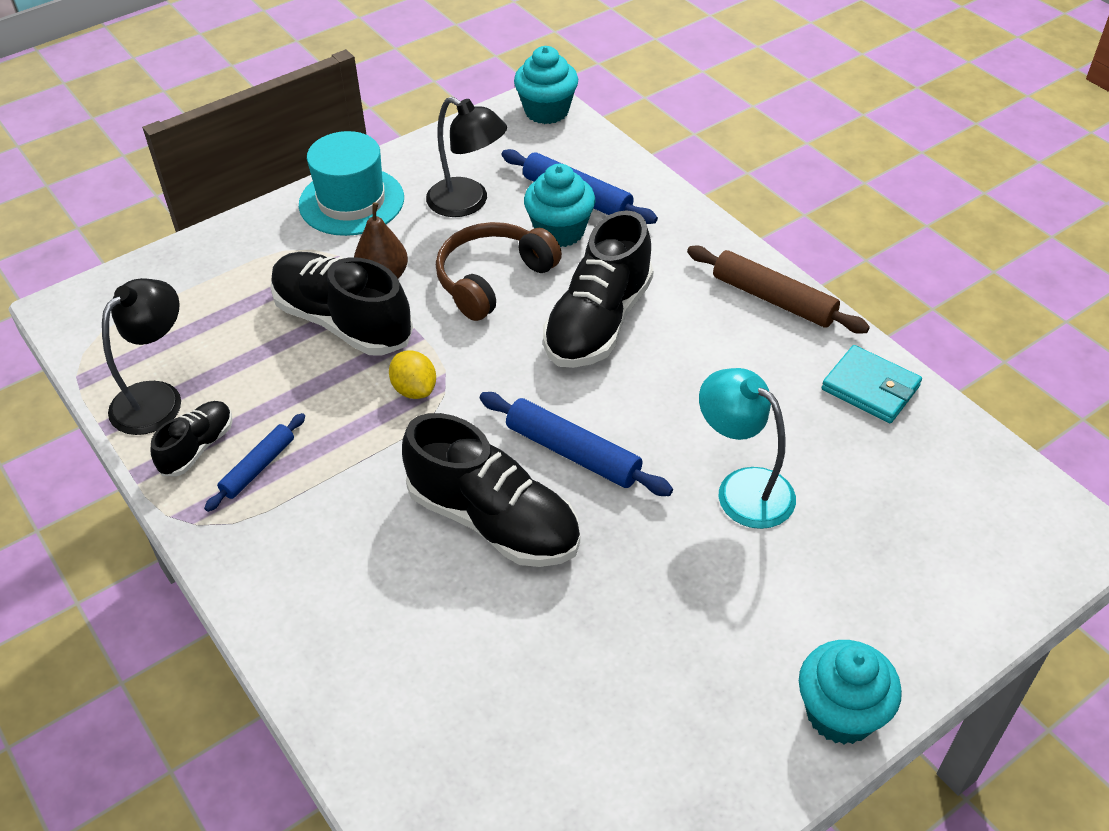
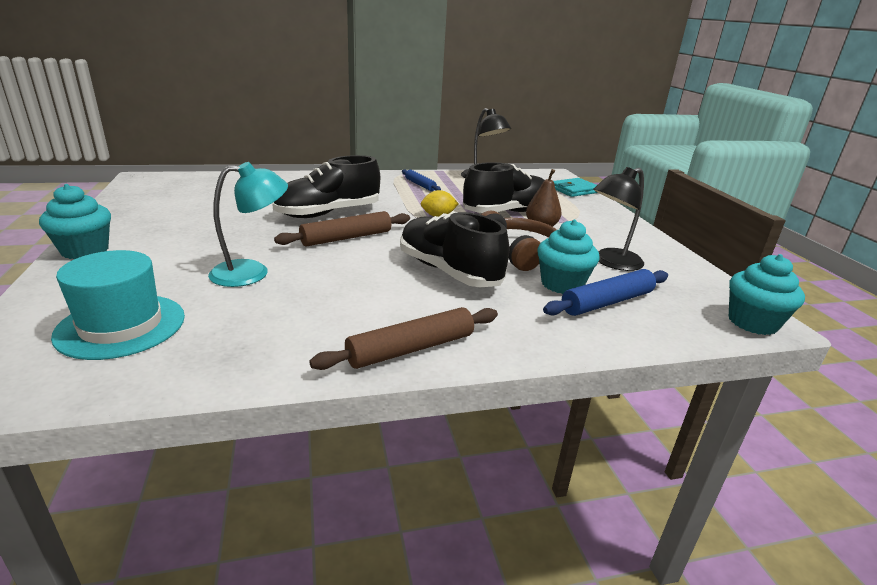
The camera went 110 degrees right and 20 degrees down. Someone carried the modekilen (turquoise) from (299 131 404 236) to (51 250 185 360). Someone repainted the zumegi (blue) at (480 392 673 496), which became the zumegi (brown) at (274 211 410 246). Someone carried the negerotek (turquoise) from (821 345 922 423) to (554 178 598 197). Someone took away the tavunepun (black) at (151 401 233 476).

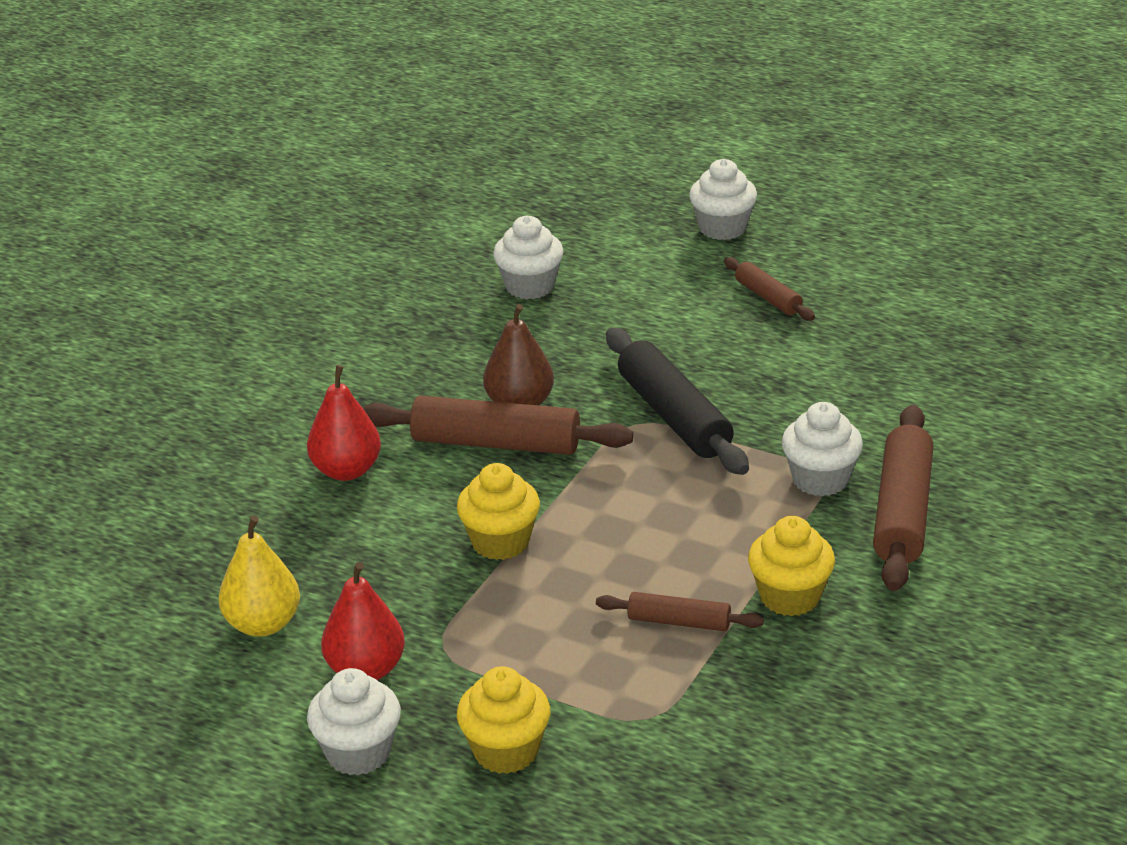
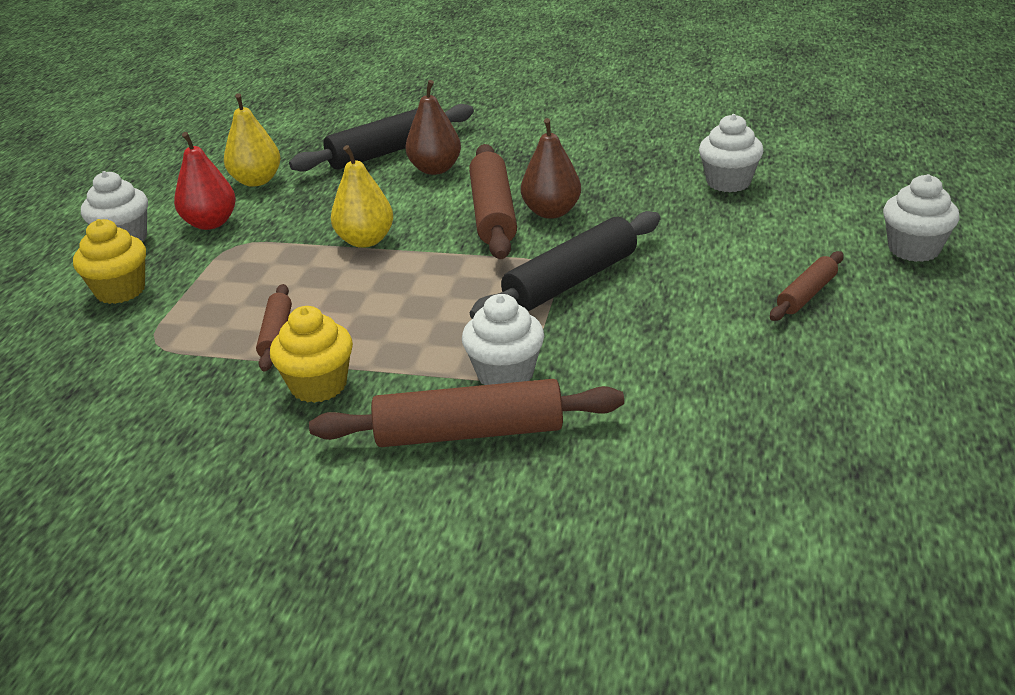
The camera went 75 degrees right and 0 degrees up. Someone put down the zumegi (black) at (289 104 474 172). Someone swapped the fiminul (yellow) at (457 463 540 560) for the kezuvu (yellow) at (331 145 393 248). Someone repainted the kezuvu (red) at (307 365 381 481), which became the kezuvu (brown) at (405 80 461 175).

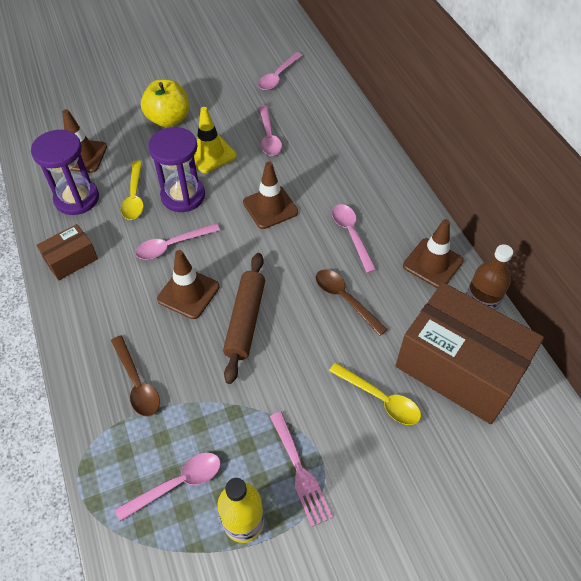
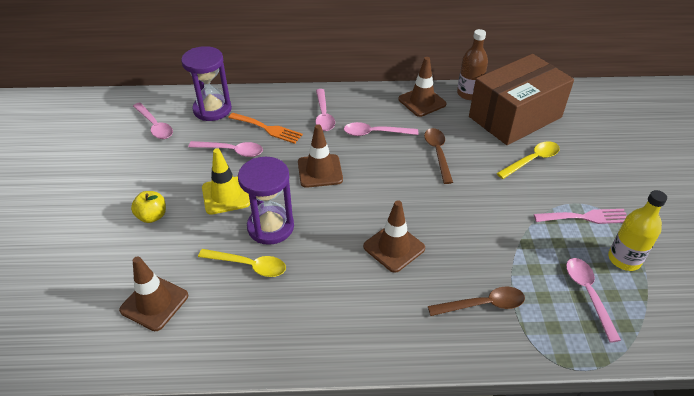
The camera went 70 degrees left and 10 degrees down. Someone scaled the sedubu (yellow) at (141 79 189 127) by 0.62. Someone carried the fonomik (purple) from (31 130 99 215) to (181 46 232 121). Someone put down the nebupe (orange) at (228 113 303 144). Someone carried the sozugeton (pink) from (135 223 220 260) to (315 89 335 131). Someone rotated the sozugeton (brown) at (316 269 388 336) by 105 degrees clockwise. Someone took away the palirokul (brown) at (36 224 98 281). Someone took away the zumegi (brown) at (223 253 265 384).

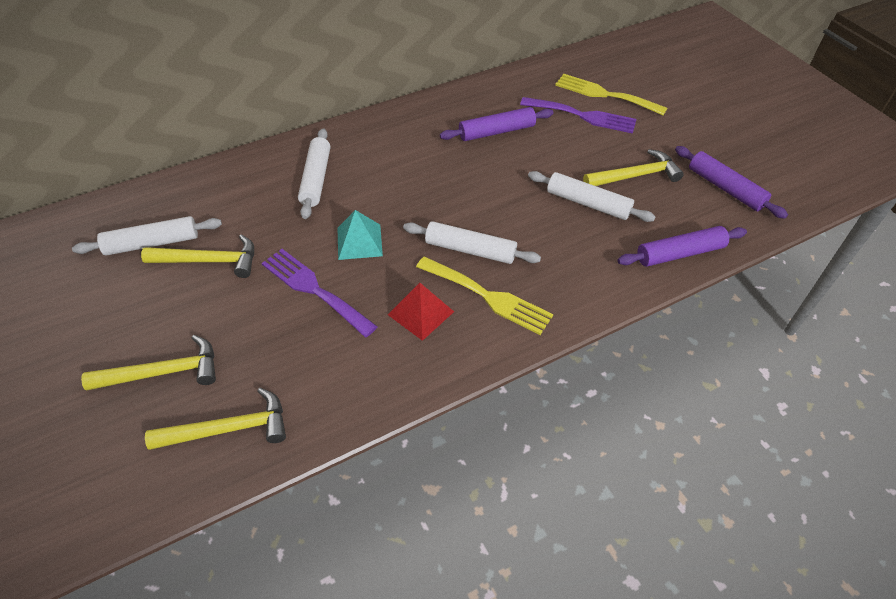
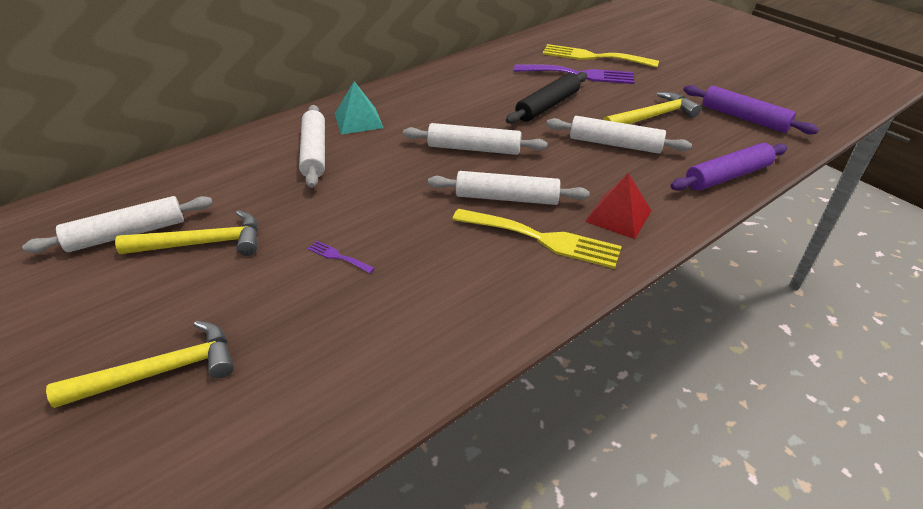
The camera went 10 degrees left and 10 degrees down. Someone scaled the nebupe (purple) at (262 249 378 337) by 0.43. Someone carried the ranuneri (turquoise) from (338 210 383 260) to (335 81 384 134). Someone put down the zumegi (white) at (403 123 547 155). Someone put down the zumegi (black) at (506 72 587 124). Someone carried the ranuneri (red) from (388 283 454 341) to (585 173 651 239). Someone took away the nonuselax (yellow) at (145 388 286 450). Someone took away the zumegi (purple) at (440 107 554 141).

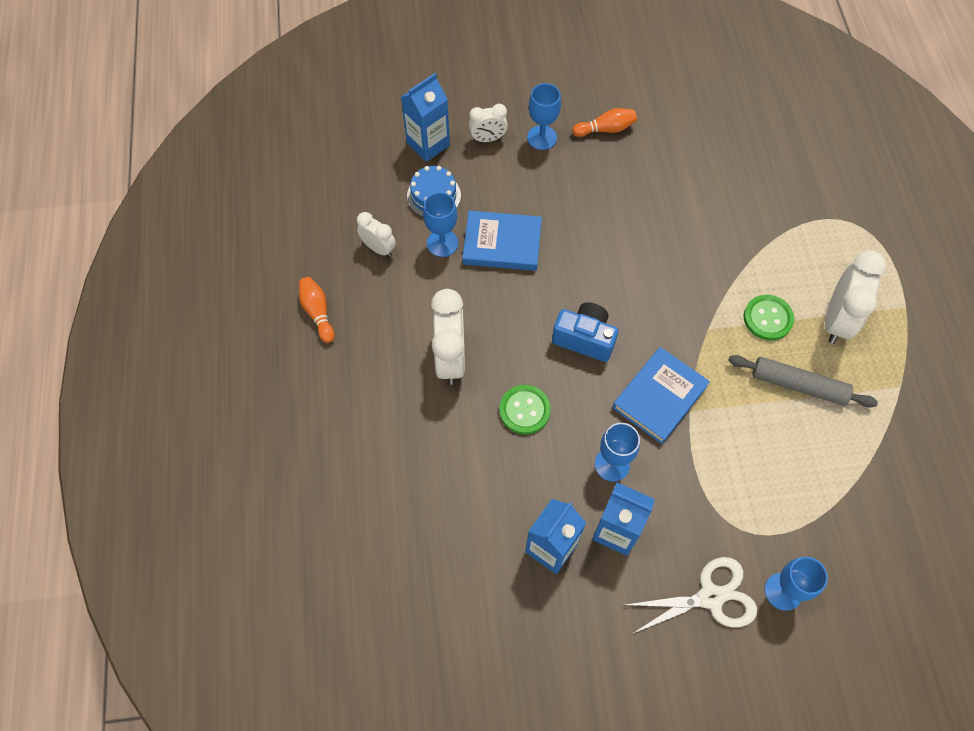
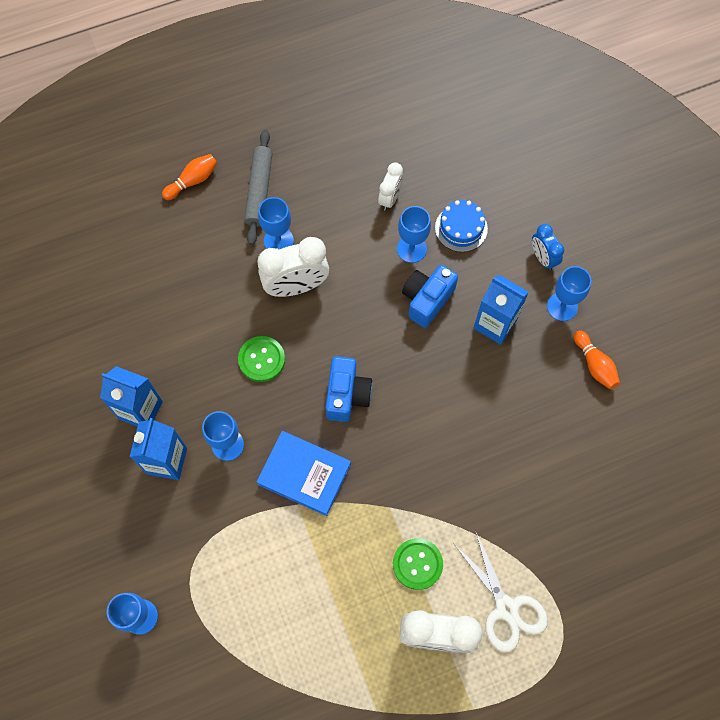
The camera went 75 degrees right and 5 degrees up. Someone carried the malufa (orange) from (299 277 335 343) to (162 154 217 200). Someone carried the zumegi (grey) from (728 355 878 407) to (244 129 273 245). Someone put down the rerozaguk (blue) at (258 197 294 249). Someone swapped the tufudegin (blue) at (462 211 542 271) for the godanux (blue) at (402 265 458 328). Someone carried the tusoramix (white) from (626 557 757 634) to (454 532 548 652). Someone carried the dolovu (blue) from (401 73 450 162) to (474 275 529 345). Someone repainted the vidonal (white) at (469 104 508 142), which became the vidonal (blue) at (532 224 564 271).

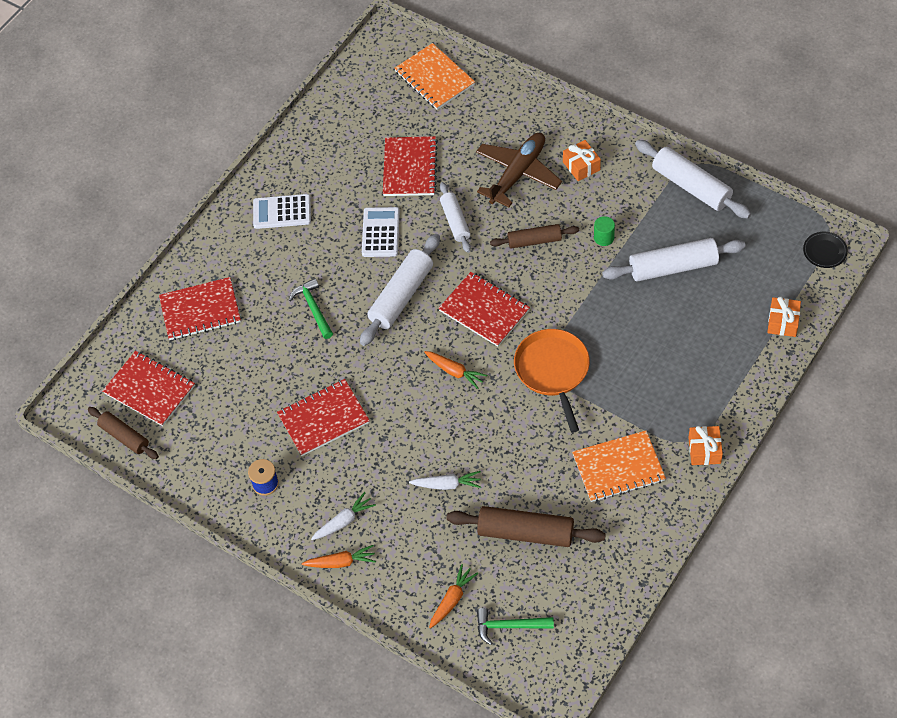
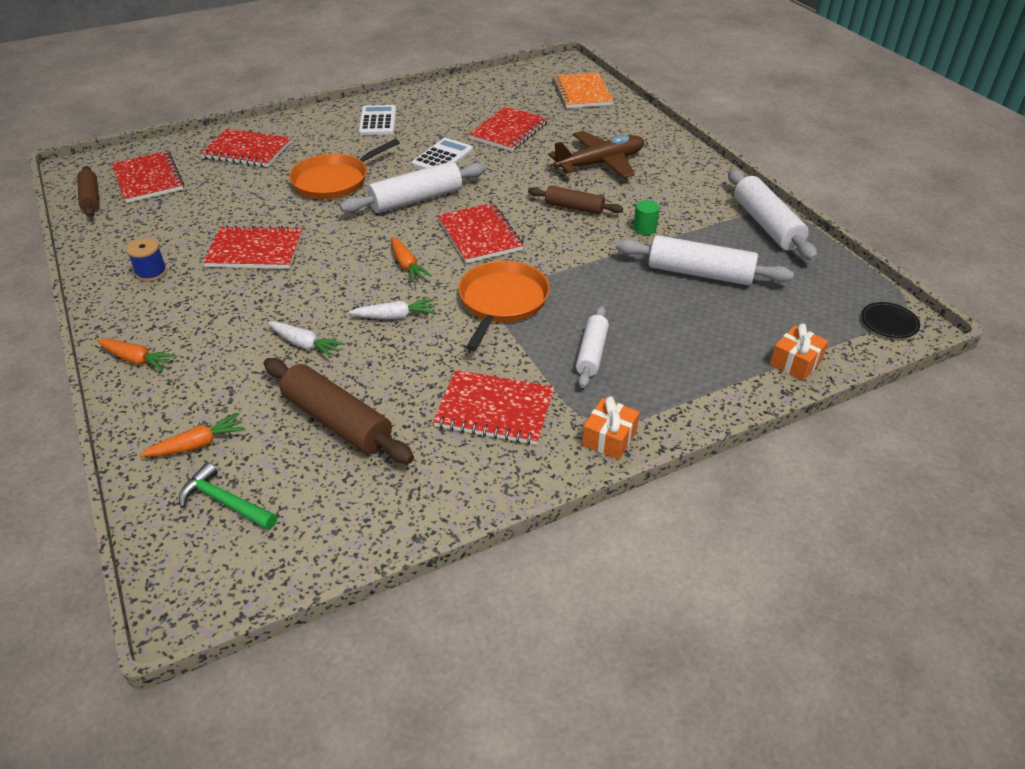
The camera went 25 degrees right and 15 degrees down. Someone swapped the nonuselax (green) at (289 278 333 339) for the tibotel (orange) at (289 139 400 199). Someone carried the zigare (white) from (311 492 376 540) to (349 299 436 319). Someone rotated the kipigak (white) at (253 194 311 229) by 60 degrees clockwise. Someone repainted the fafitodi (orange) at (572 430 666 502), which became the fafitodi (red) at (433 370 554 445). Someone carried the zumegi (white) from (440 182 471 253) to (576 306 609 388). Someone took away the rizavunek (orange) at (563 140 601 181).

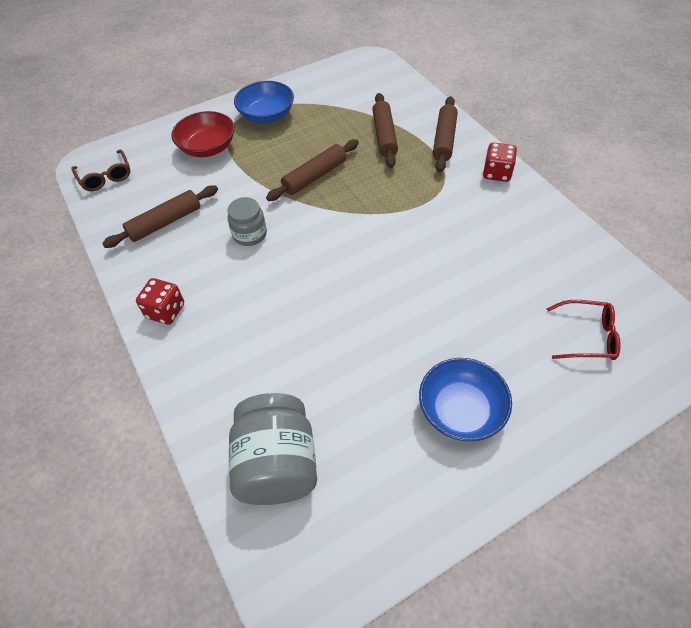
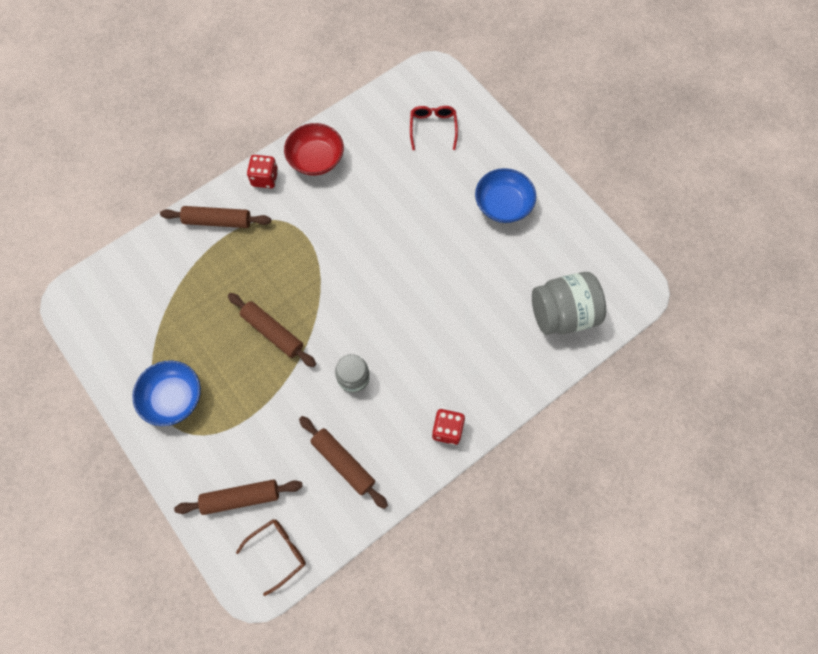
The camera went 100 degrees left and 15 degrees up. Someone carried the zumegi (brown) from (372 93 398 168) to (174 480 303 515). Someone carried the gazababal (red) from (171 111 235 157) to (284 123 344 176).

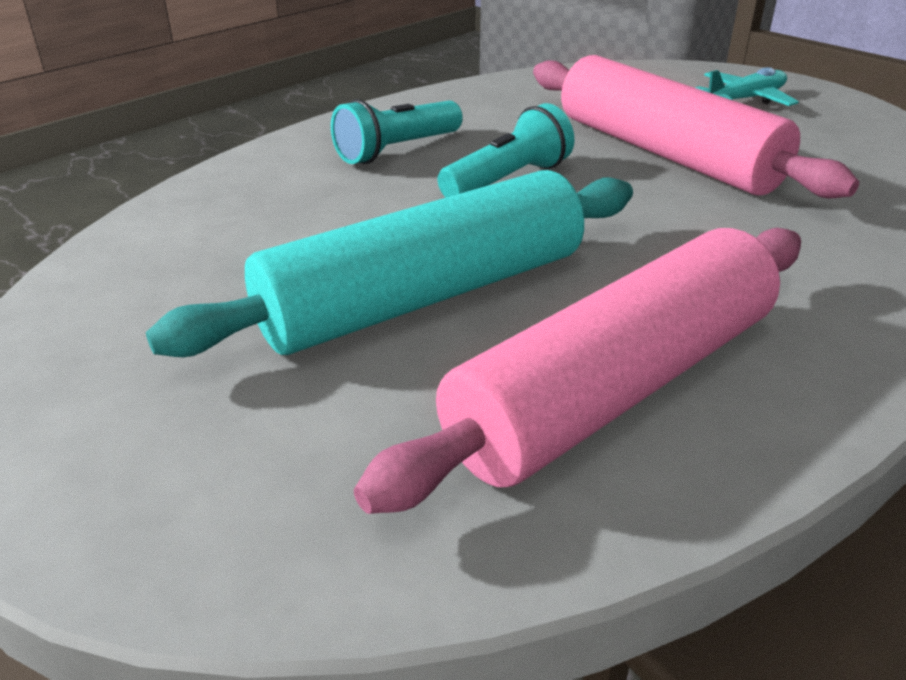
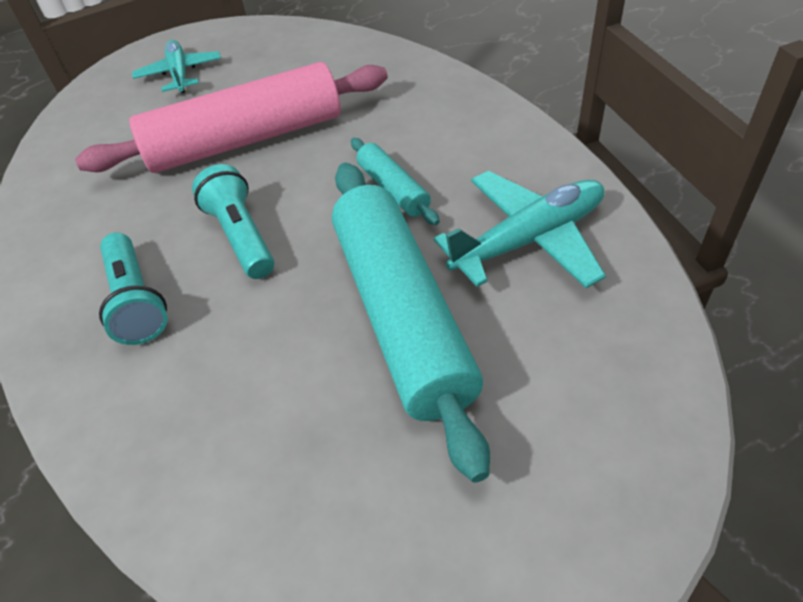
The camera went 70 degrees left and 15 degrees up. Someone put down the zumegi (turquoise) at (351 138 440 225). Someone swapped the zumegi (pink) at (354 228 801 514) for the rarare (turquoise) at (434 171 606 288).

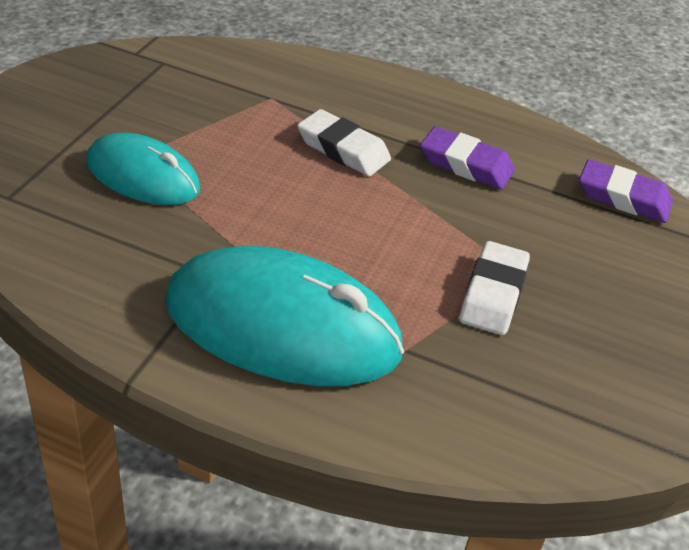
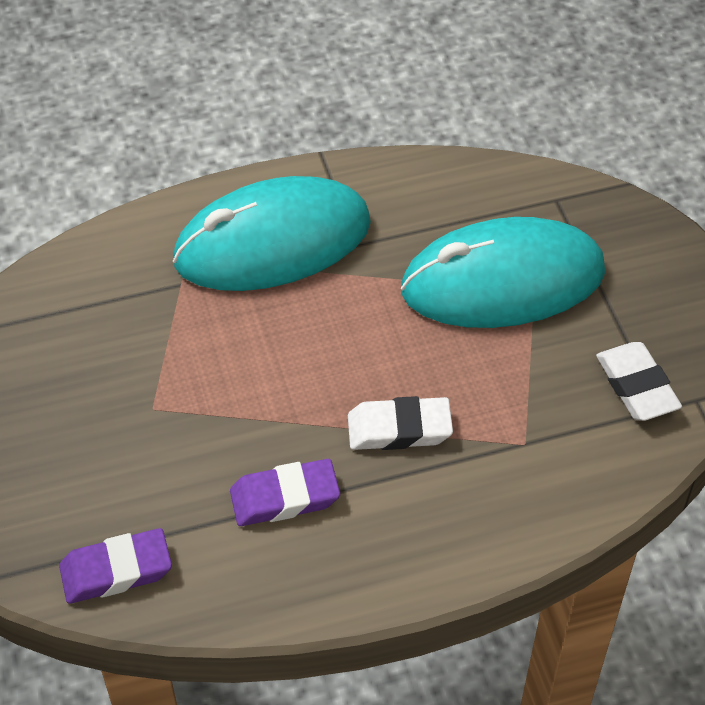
The camera went 145 degrees right and 10 degrees up. Someone scaled the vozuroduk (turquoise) at (86 133 200 205) by 1.67. Someone carried the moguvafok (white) from (459 241 530 335) to (596 342 682 421).

